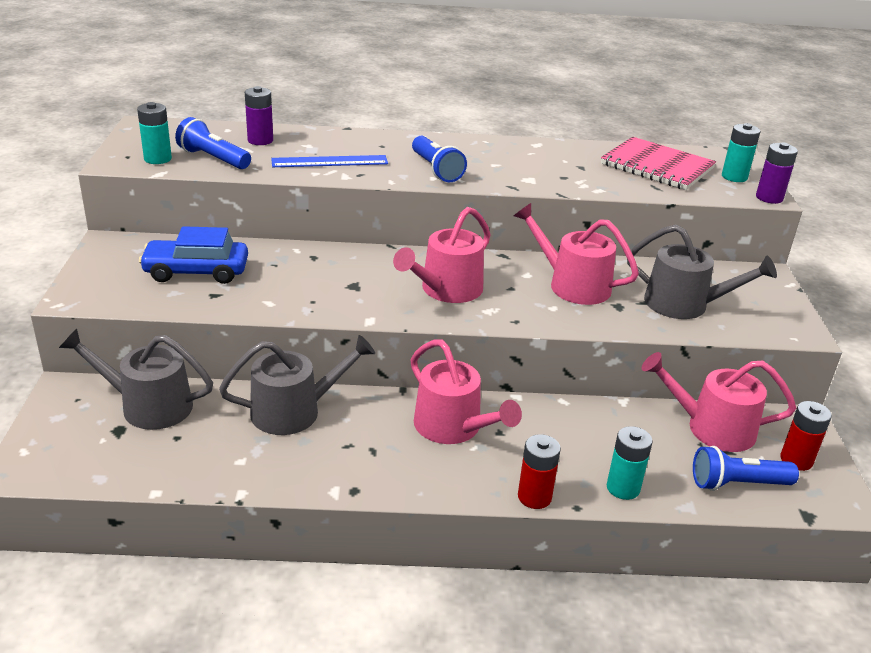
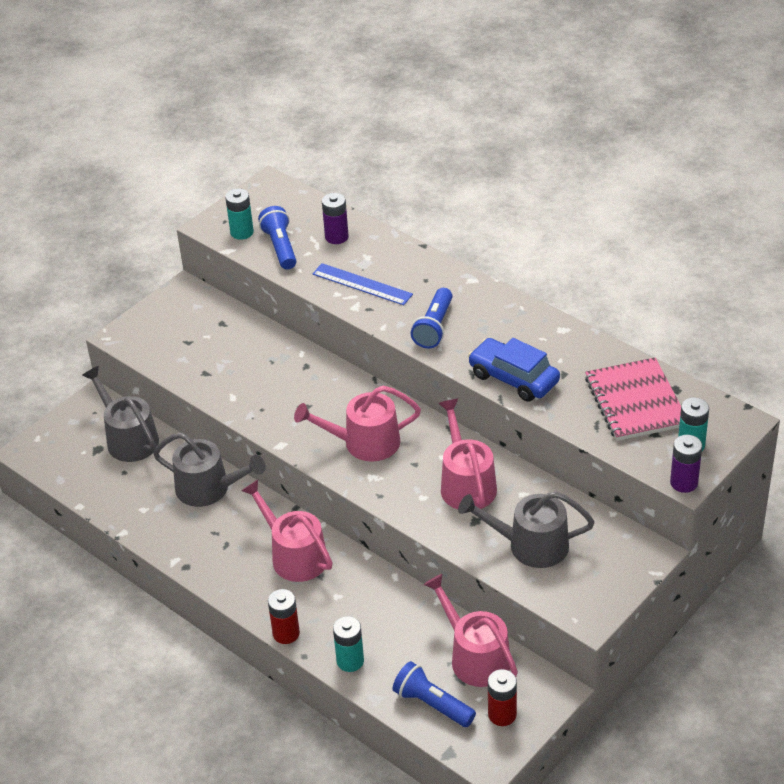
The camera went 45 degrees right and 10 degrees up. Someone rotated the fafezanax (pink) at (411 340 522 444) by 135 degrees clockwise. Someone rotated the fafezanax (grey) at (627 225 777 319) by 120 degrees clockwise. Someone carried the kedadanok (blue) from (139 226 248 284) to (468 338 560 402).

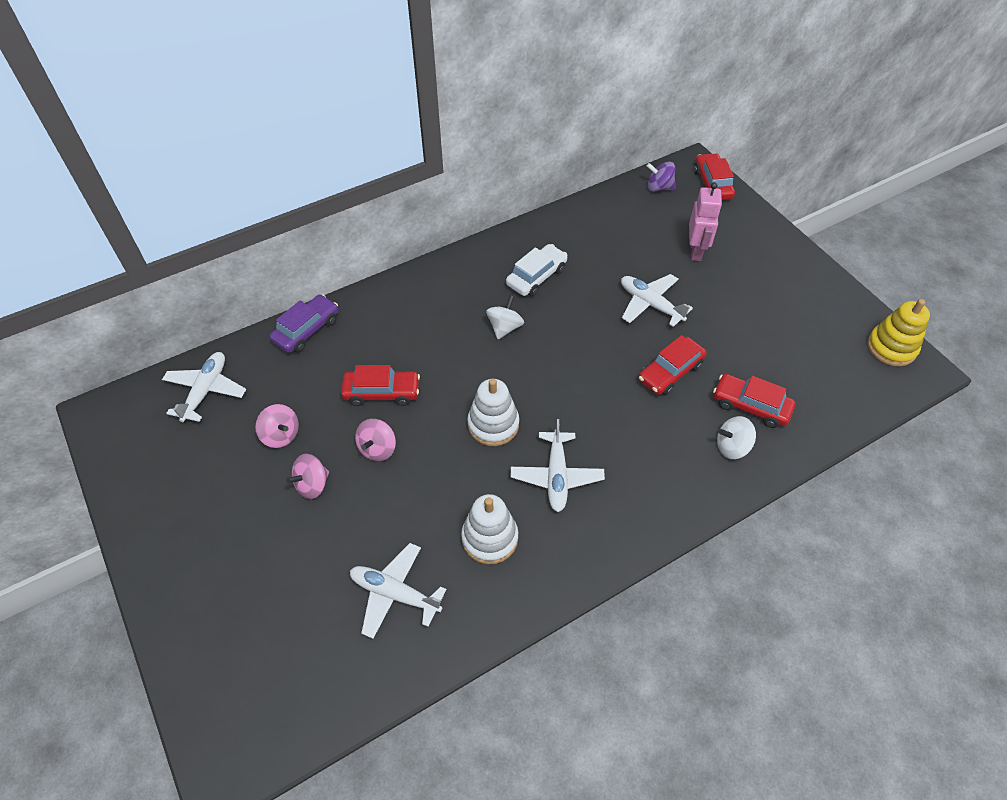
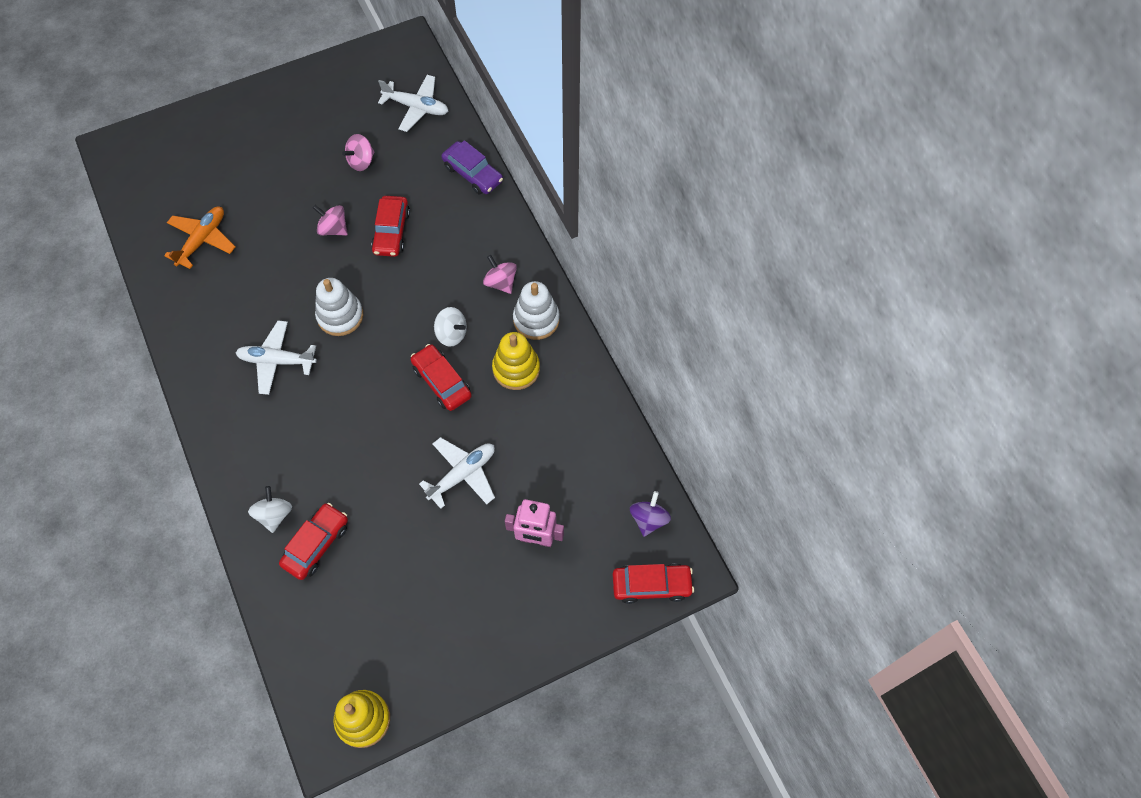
The camera went 95 degrees right and 10 degrees up. Someone repainted the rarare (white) at (350 543 447 639), which became the rarare (orange) at (164 207 236 269). Someone carried the kedadanok (red) from (638 335 707 395) to (411 344 472 411). Someone carried the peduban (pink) from (286 454 329 499) to (483 255 517 294). Someone swapped the kedadanok (white) at (506 244 568 296) for the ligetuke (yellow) at (492 332 540 390). Someone carried the ligetuke (white) from (461 494 518 564) to (513 281 560 340).

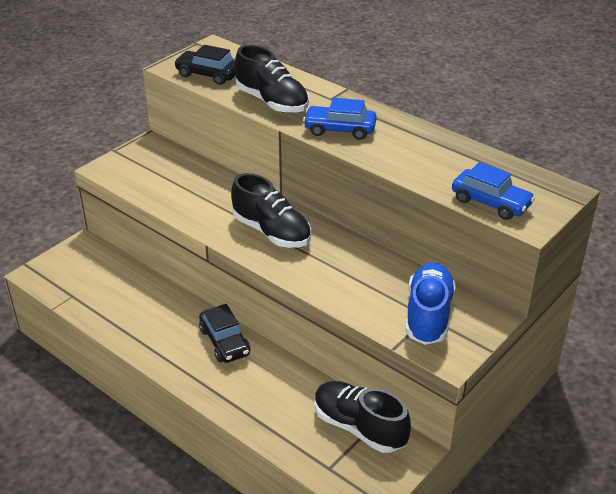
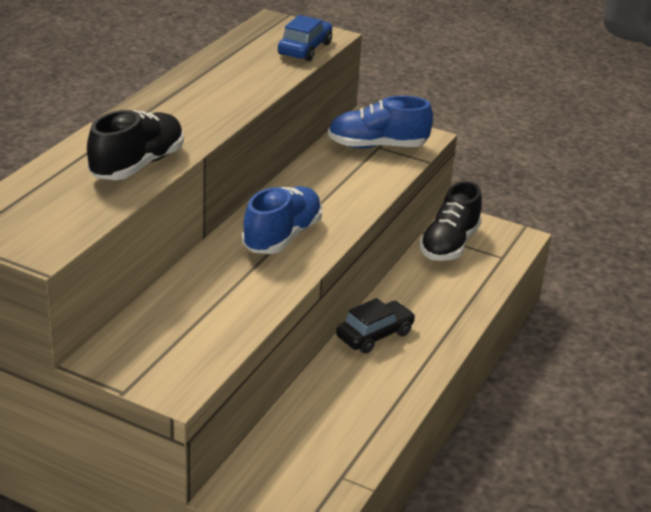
The camera went 105 degrees left and 5 degrees down. Someone repainted the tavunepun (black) at (231 173 311 248), which became the tavunepun (blue) at (242 186 322 254). Someone took away the kedadanok (black) at (174 45 236 85). Someone took away the kedadanok (blue) at (303 98 377 140).

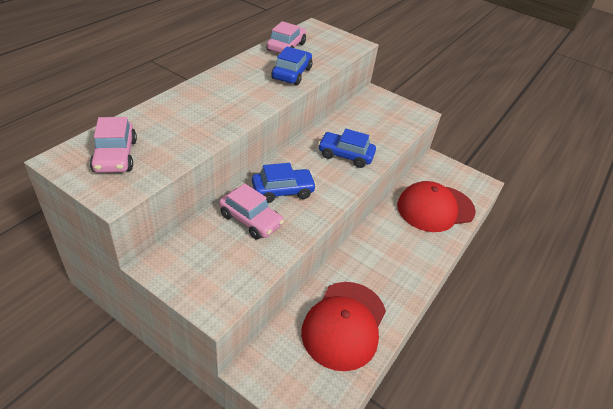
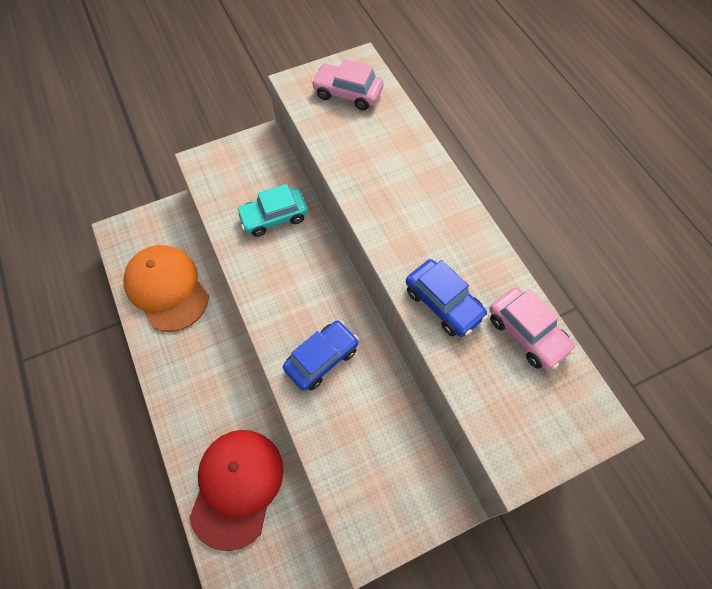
The camera went 125 degrees right and 20 degrees up. Someone repainted the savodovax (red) at (301 282 386 371), which became the savodovax (orange) at (123 245 209 332). Someone repainted the kedadanok (pink) at (219 184 284 240), which became the kedadanok (turquoise) at (236 184 308 237). Someone took away the kedadanok (blue) at (252 163 317 203).

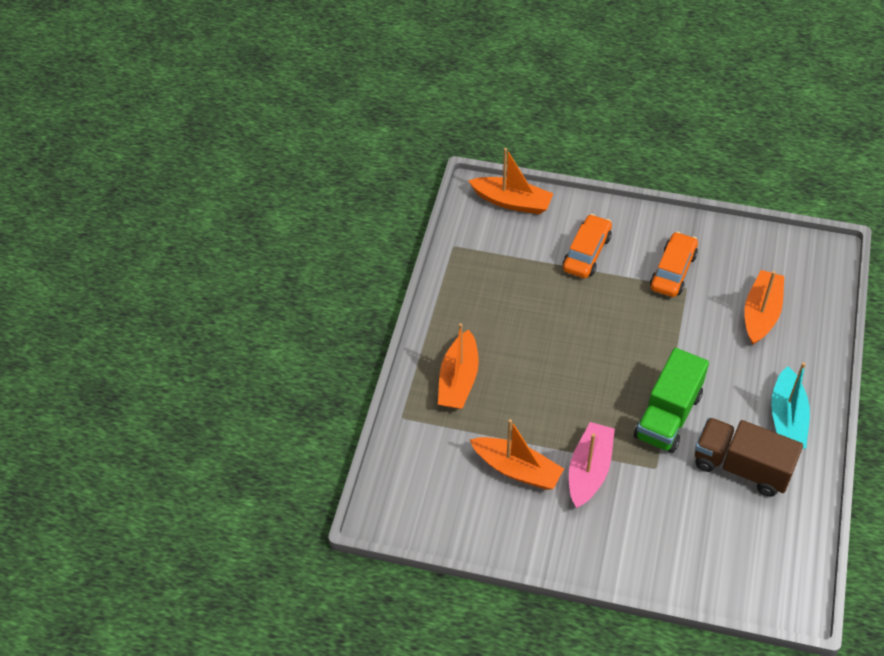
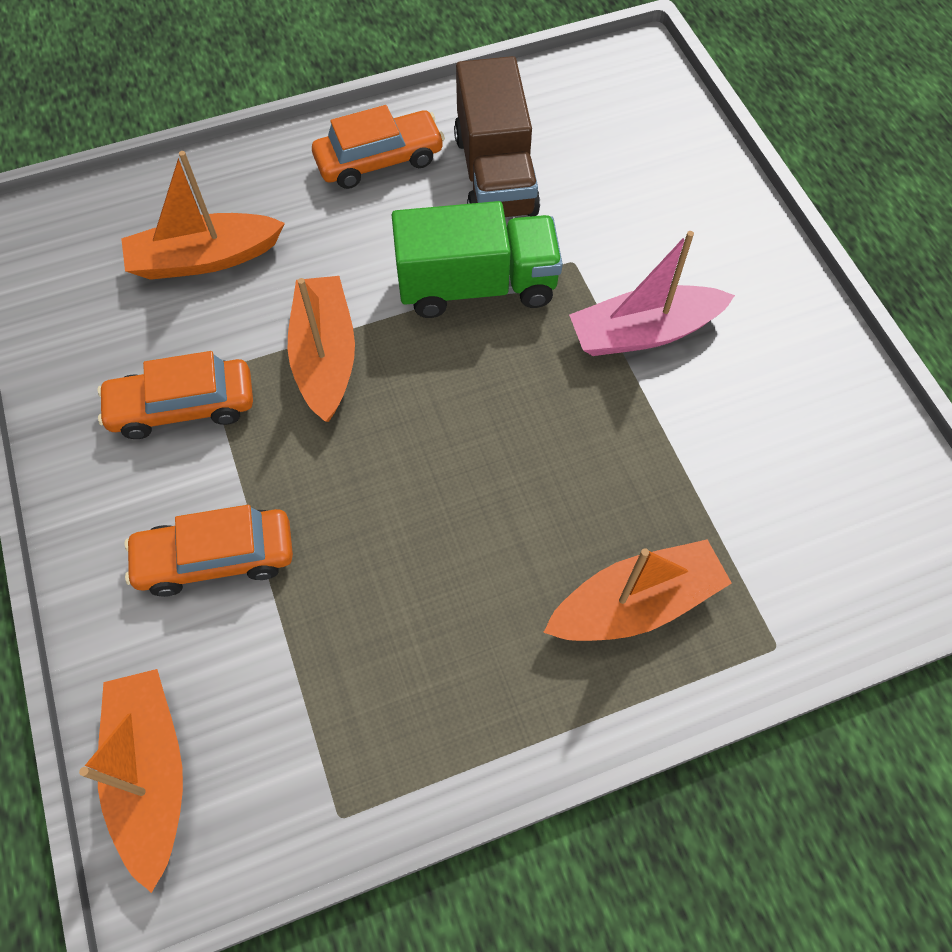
The camera went 125 degrees left and 10 degrees up. Someone carried the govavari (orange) from (469 419 564 490) to (288 276 355 422). Someone swapped the govavari (turquoise) at (771 362 810 449) for the kedadanok (orange) at (312 105 445 189).

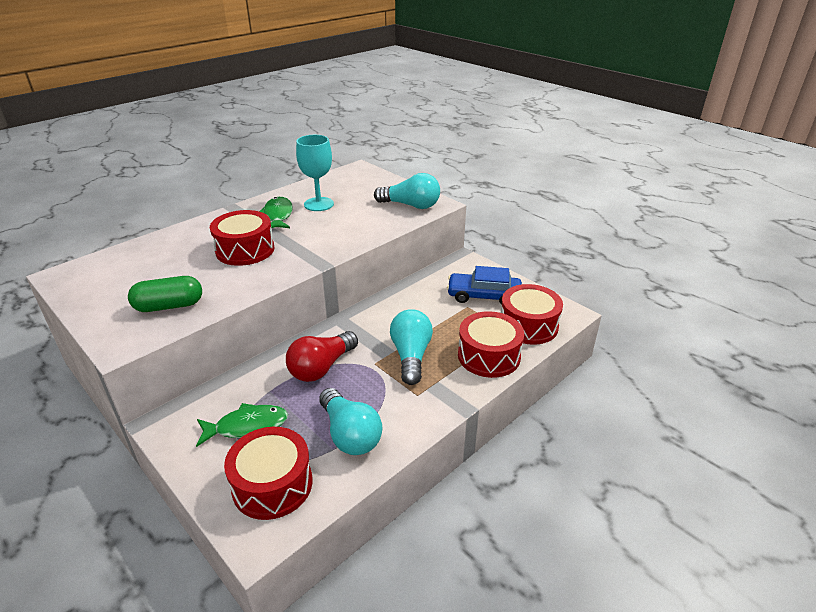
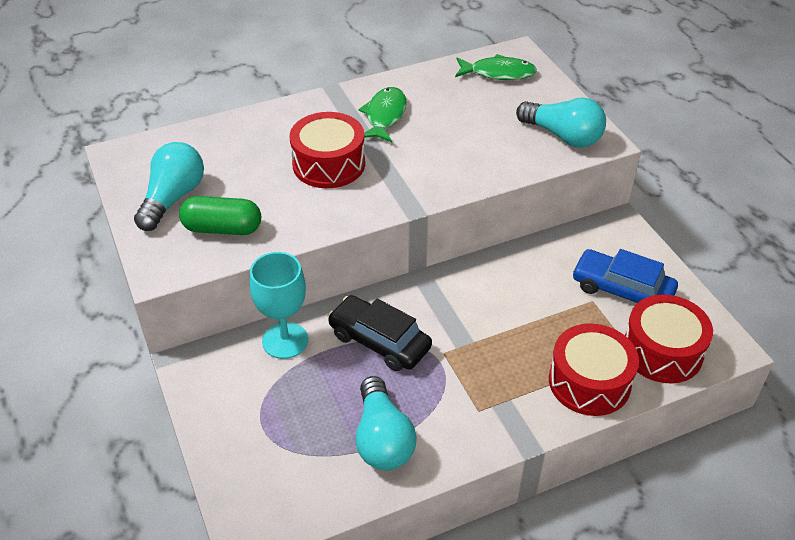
The camera went 20 degrees right and 10 degrees up. Someone carried the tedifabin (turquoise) from (390 309 433 385) to (134 142 204 231). Someone carried the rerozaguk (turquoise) from (296 135 334 211) to (250 252 308 359). Someone swapped the tedifabin (red) at (286 331 358 382) for the kedadanok (black) at (328 295 432 371). Someone carried the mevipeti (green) from (196 403 288 447) to (455 54 537 80). Someone took away the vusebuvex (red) at (224 427 312 520).

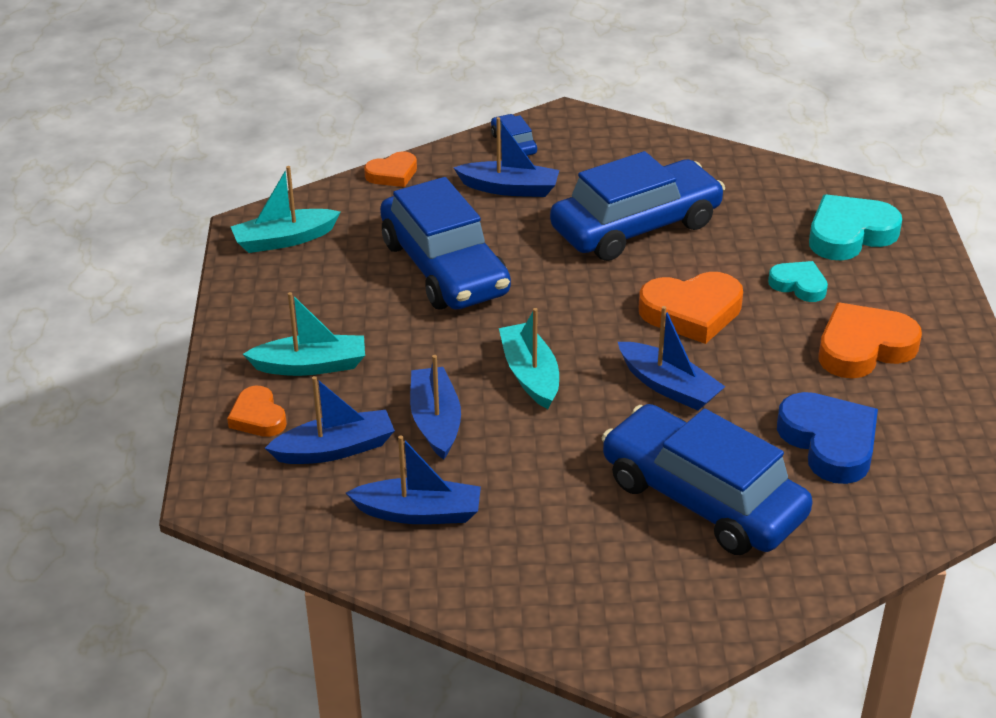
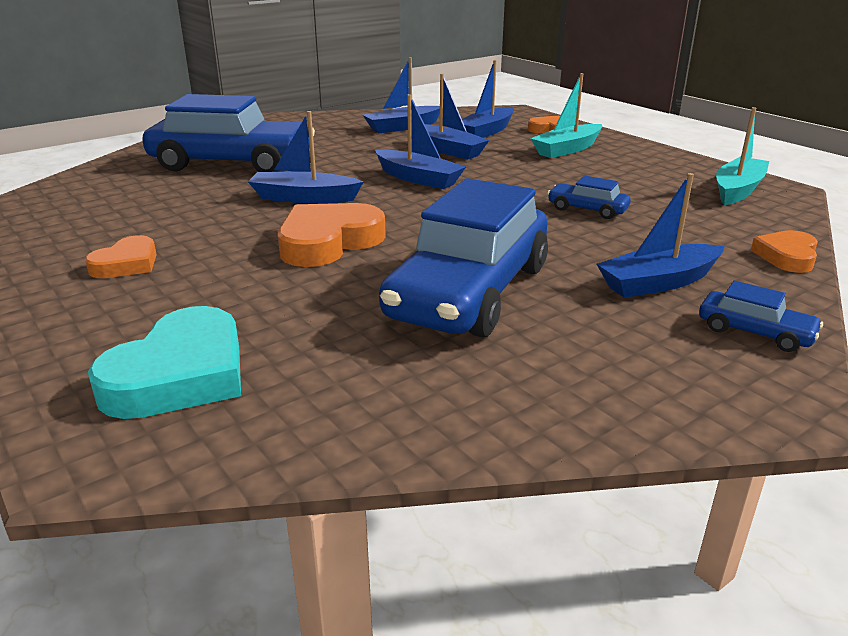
The camera went 145 degrees right and 10 degrees down. Someone scaled the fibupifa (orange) at (819 303 922 379) by 0.59. Someone repainted the govavari (turquoise) at (499 308 559 409), which became the govavari (blue) at (375 94 466 189). Someone scaled the kedadanok (blue) at (380 177 511 310) by 0.42. Someone took away the fibupifa (turquoise) at (768 261 828 302). Someone took away the fibupifa (blue) at (777 392 878 484).

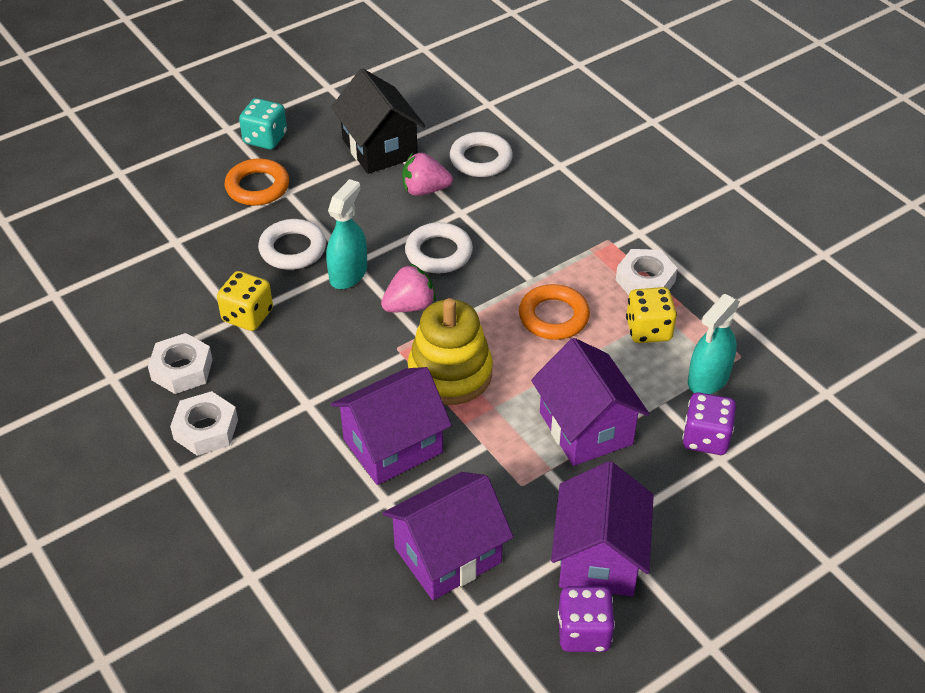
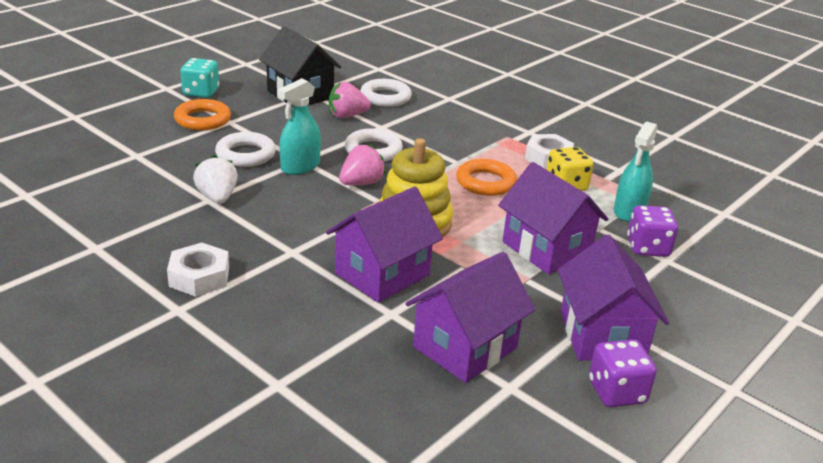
The camera went 15 degrees left and 15 degrees down. Someone swapped the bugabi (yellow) at (217 271 273 331) for the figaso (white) at (193 155 238 204). Someone rotated the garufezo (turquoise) at (326 179 367 289) by 150 degrees counterclockwise. Someone took away the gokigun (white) at (148 333 213 394).

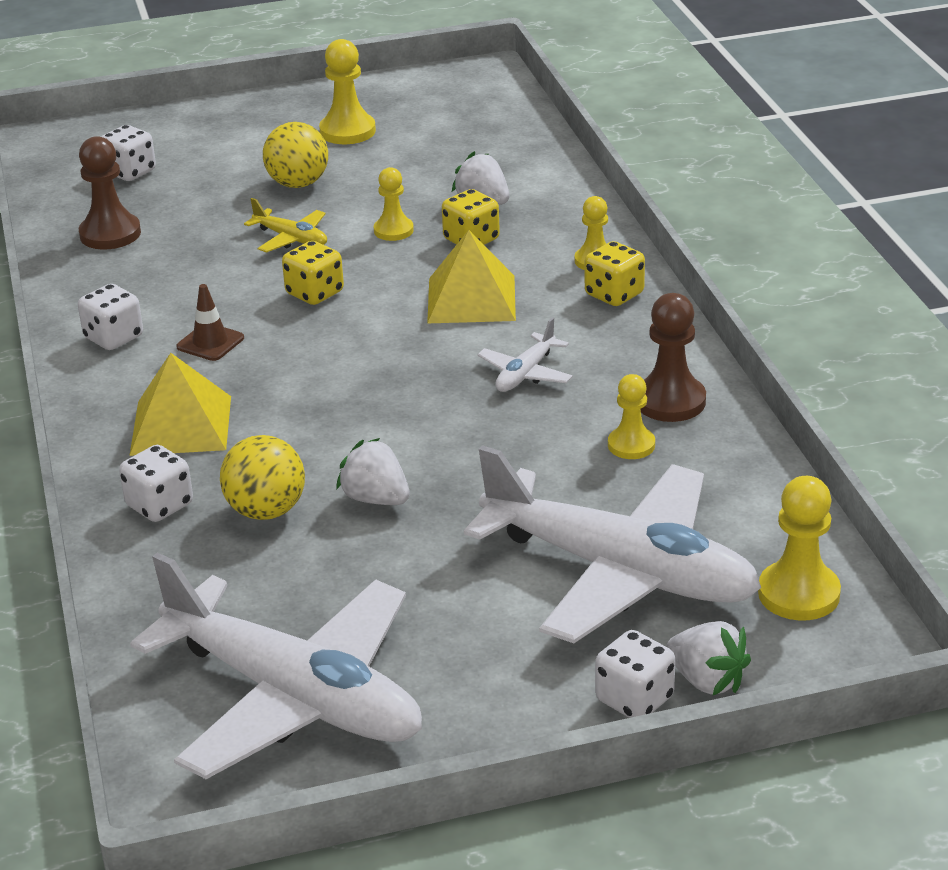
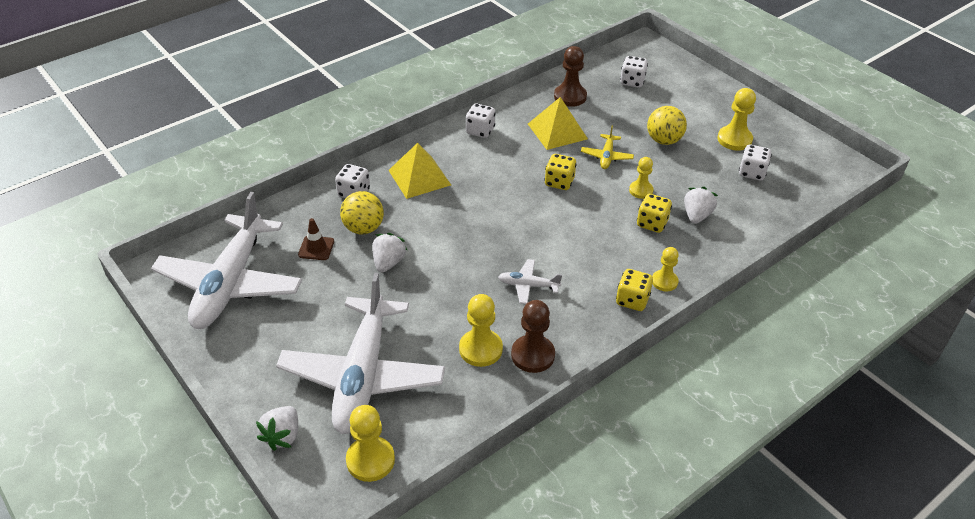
The camera went 65 degrees right and 10 degrees up. Someone carried the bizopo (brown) from (176 284 244 361) to (298 218 334 260). Someone scaled the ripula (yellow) at (608 374 655 459) by 1.54. Someone carried the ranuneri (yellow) from (427 230 516 323) to (528 97 588 150). Someone carried the bugabi (white) from (595 630 675 718) to (739 145 772 180).

